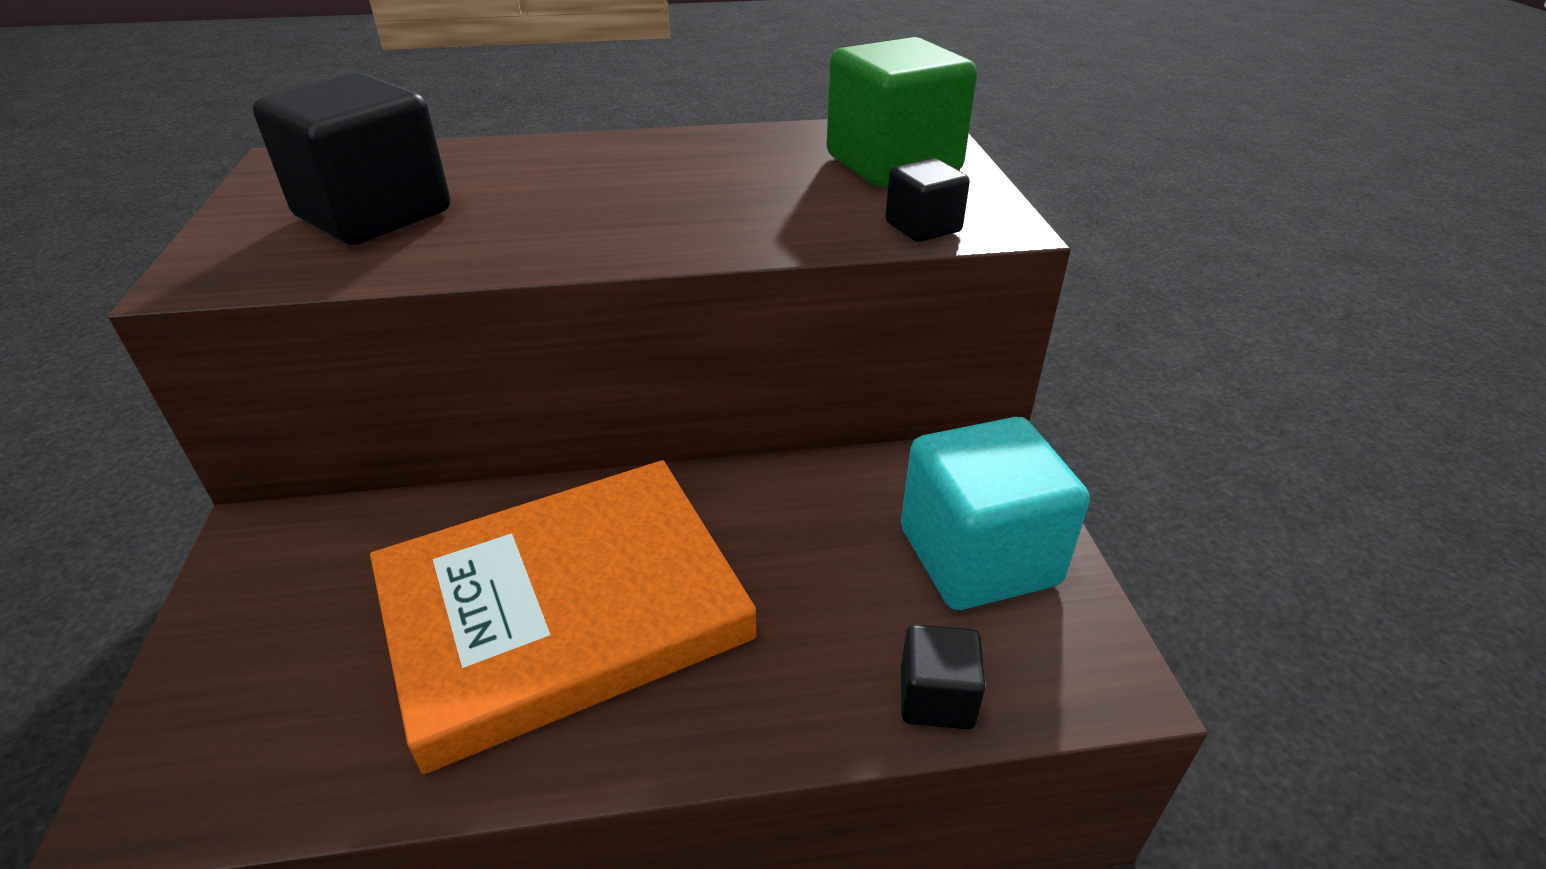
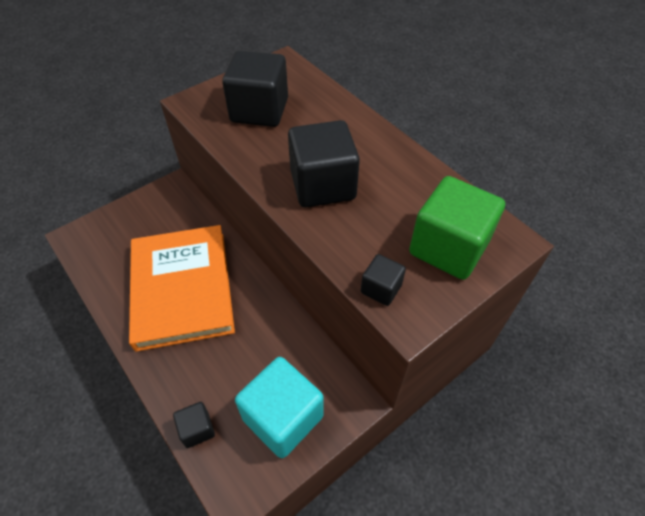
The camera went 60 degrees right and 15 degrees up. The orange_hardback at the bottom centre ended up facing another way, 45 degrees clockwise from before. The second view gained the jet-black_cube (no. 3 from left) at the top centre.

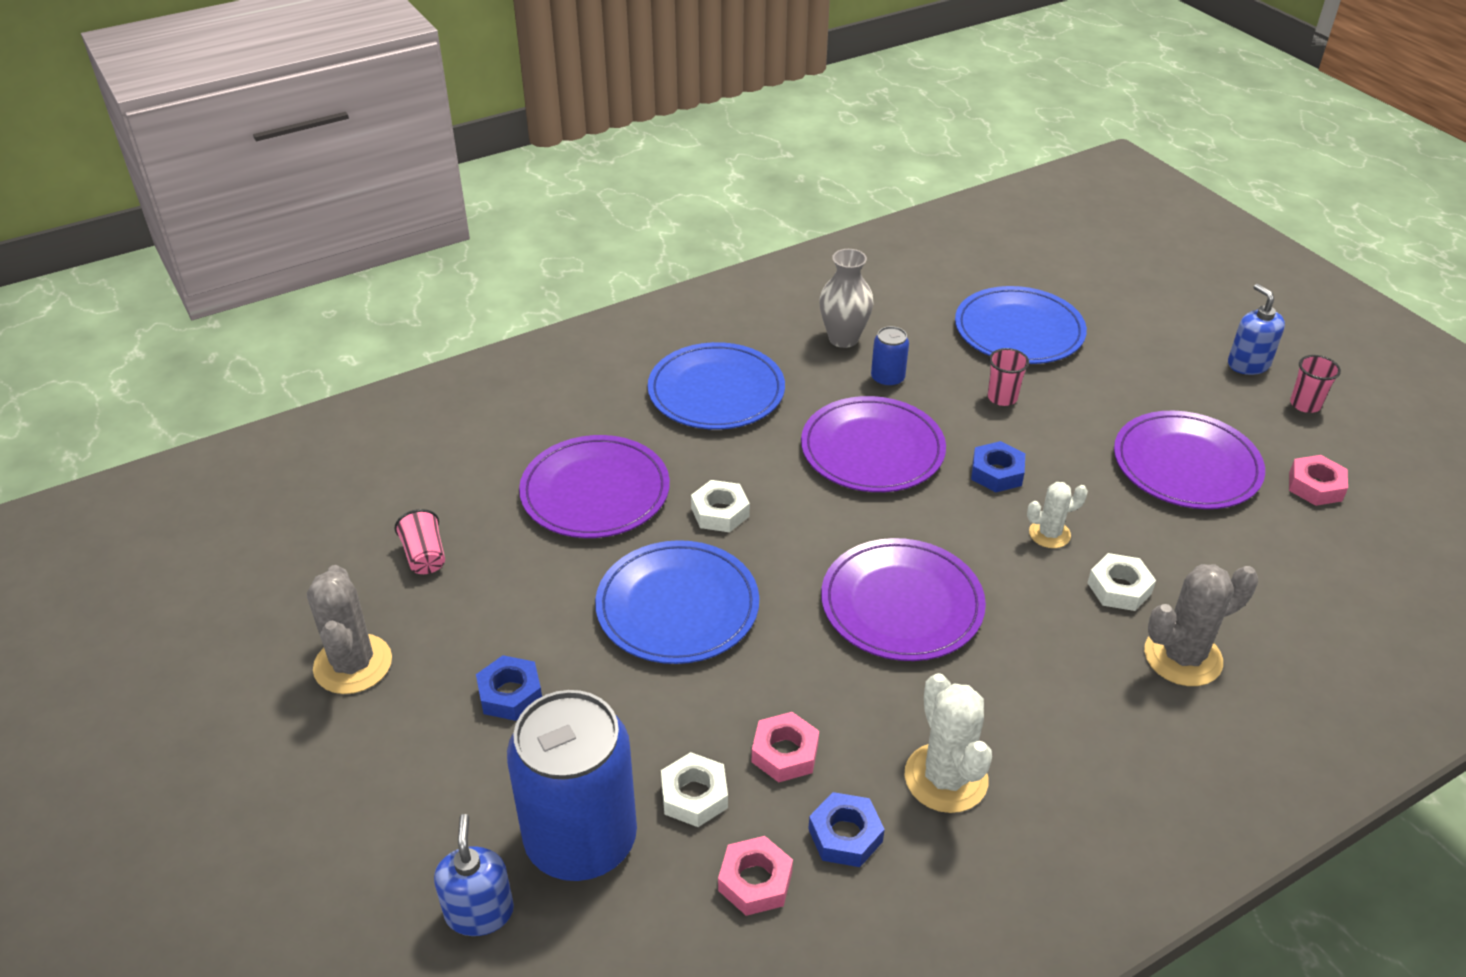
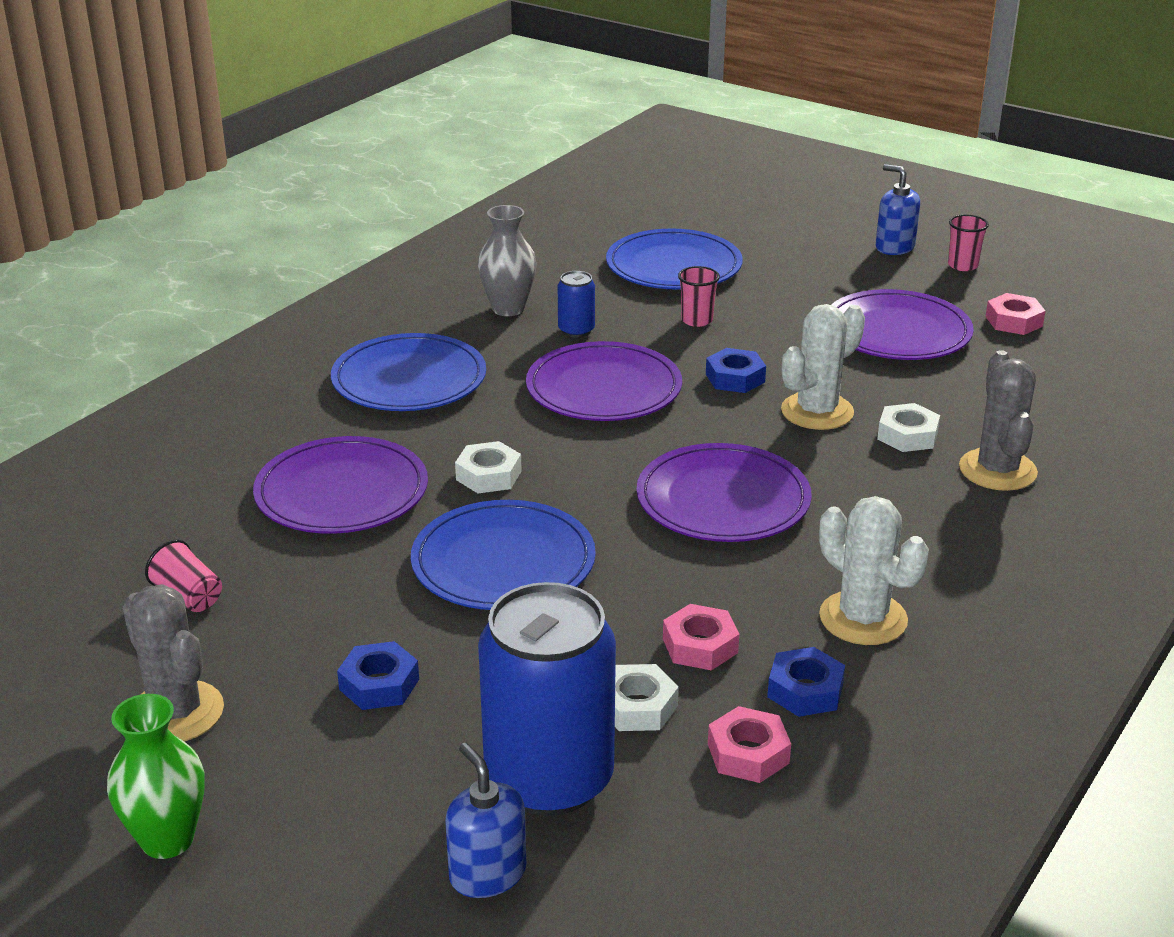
The camera went 25 degrees left and 10 degrees down. The size of the snow-white_cactus (no. 2 from left in the first image) at the middle right changed by a factor of 1.69. The ash-grey_cactus (no. 2 from left) at the middle right ended up facing another way, 45 degrees counterclockwise from before. The second view gained the leaf-green_flower_vase at the bottom left.

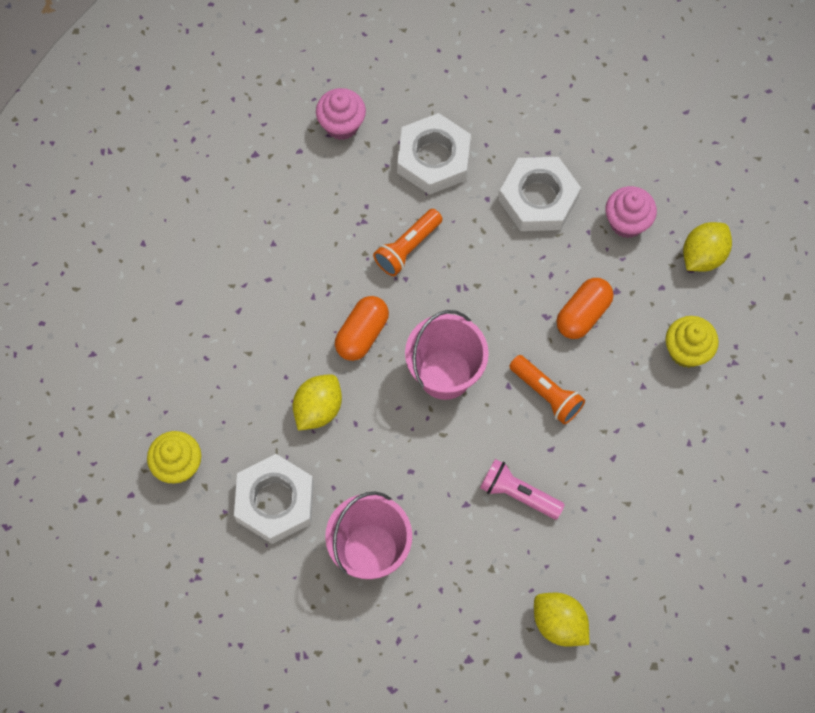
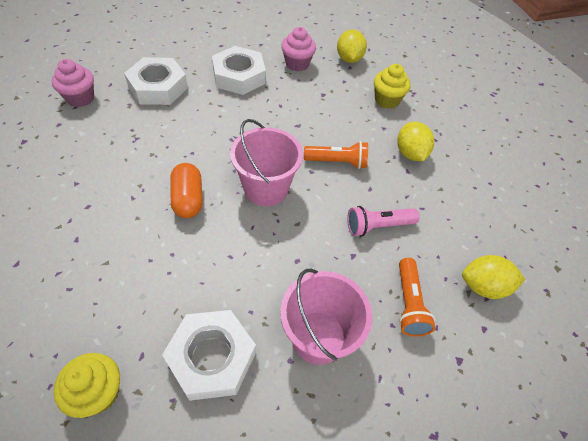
The camera went 45 degrees left and 15 degrees down. The yellow_toy_lemon (no. 1 from left in the first image) ended up elsewhere, having gone from the centre to the top right. The orange_torch (no. 1 from left in the first image) ended up elsewhere, having gone from the centre to the bottom right. The second view lost the orange_capsule (no. 2 from left) at the middle right.

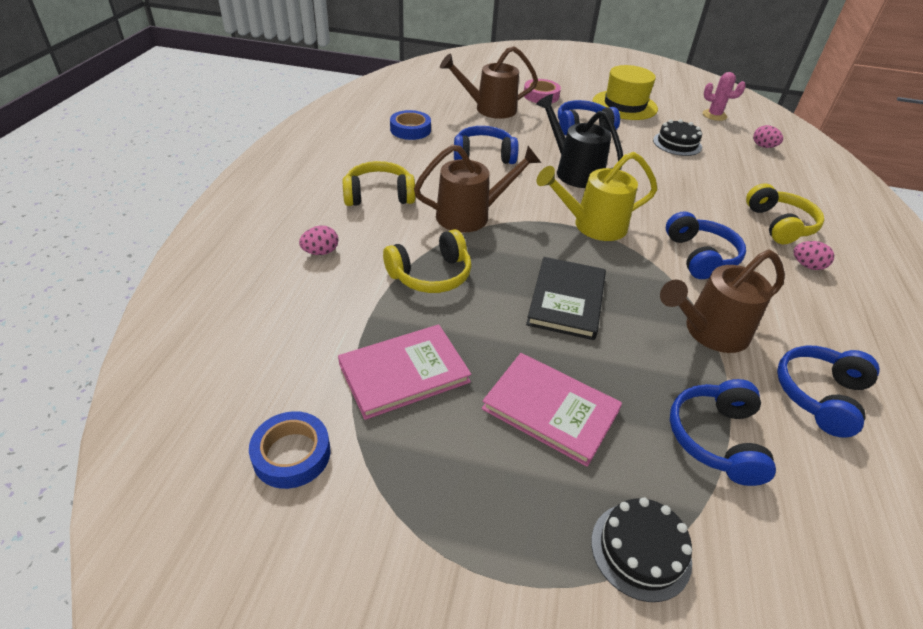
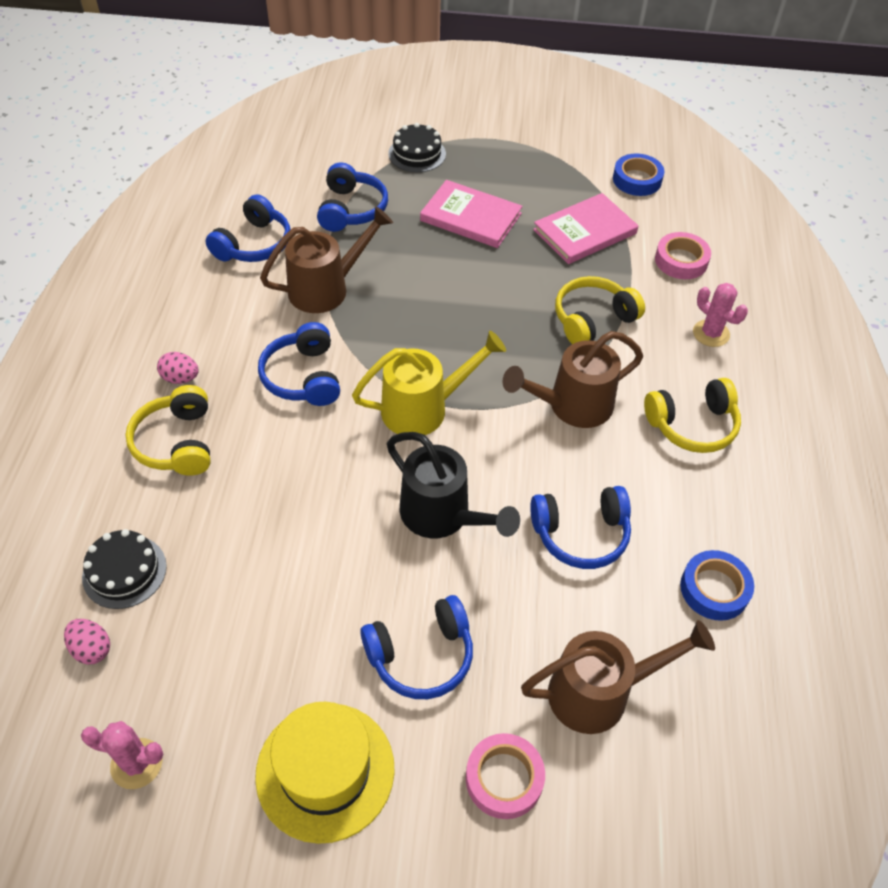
The camera went 175 degrees right and 10 degrees up. Where the rose-pink_egg (no. 1 from left) stood at the centre, the rose-pink_cactus (no. 2 from left) came to stand at the middle right. The second view lost the jet-black_hardback at the centre. The jet-black_cake (no. 2 from left in the first image) ended up elsewhere, having gone from the top right to the middle left. The second view gained the rose-pink_tape (no. 2 from left) at the top right.

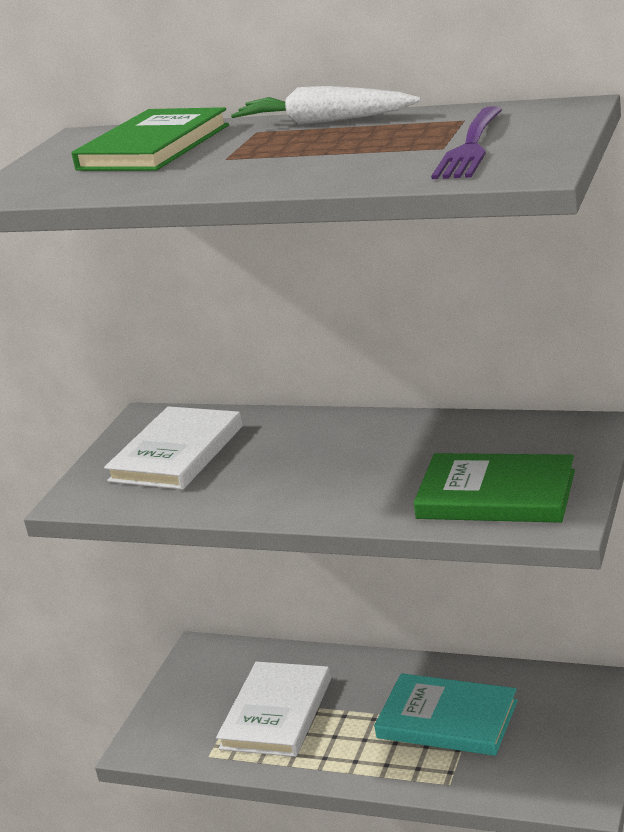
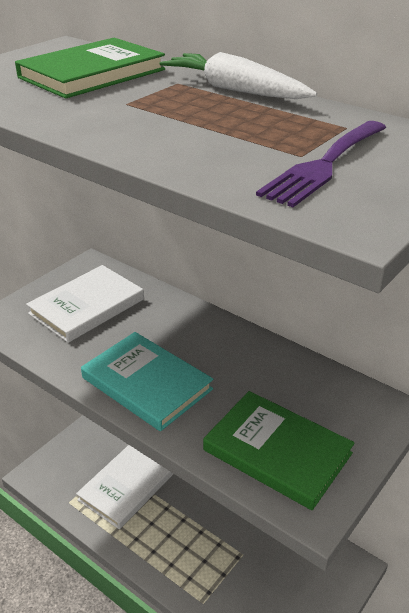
The camera went 15 degrees right and 10 degrees up. The teal_hardback ended up elsewhere, having gone from the bottom right to the centre.

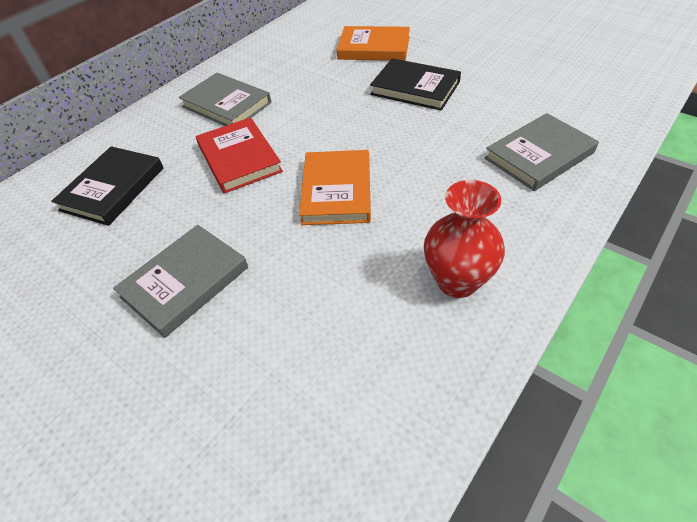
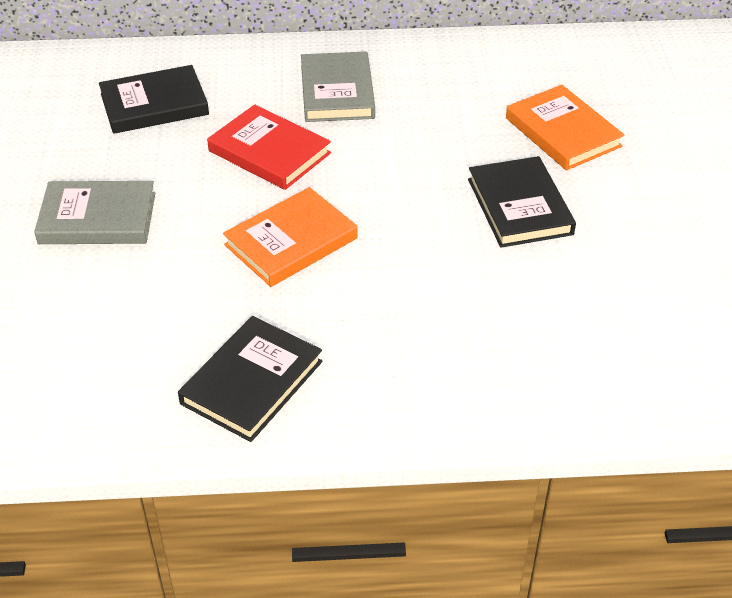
The camera went 45 degrees right and 5 degrees down. The scarlet_hardback at the top centre ended up facing another way, 75 degrees counterclockwise from before. Where the scarlet_flower_vase stood at the centre, the jet-black_hardback (no. 2 from left) came to stand at the centre. The second view lost the ash-grey_hardback (no. 3 from left) at the top right.

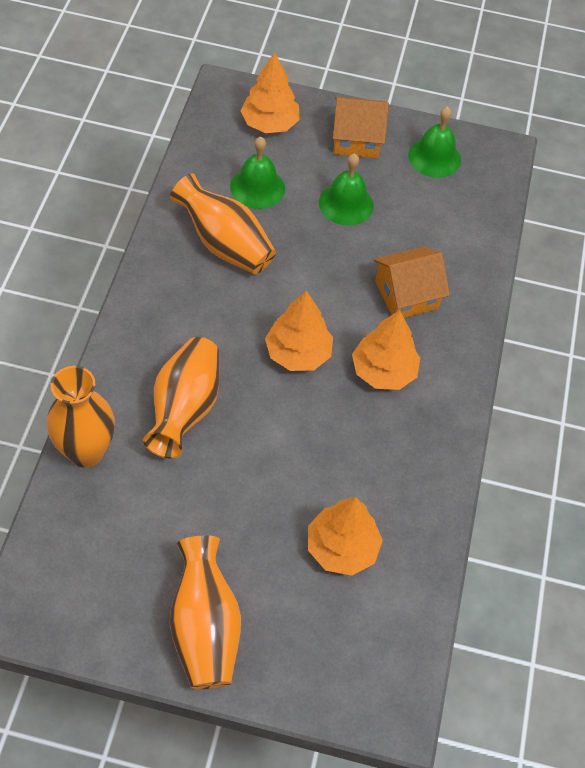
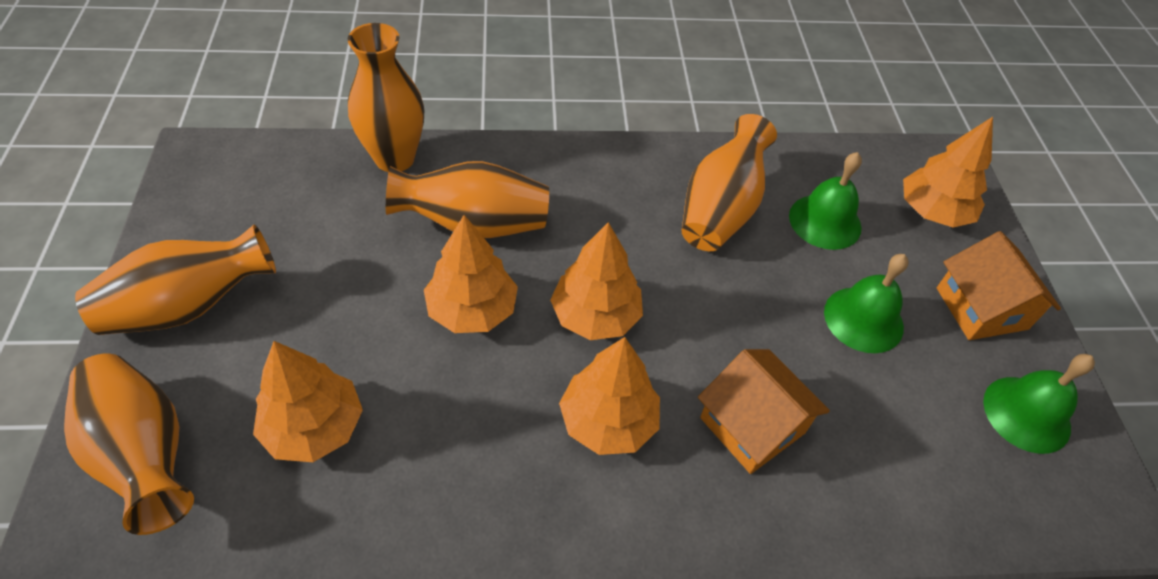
The camera went 75 degrees right and 5 degrees down. The second view gained the orange_flower_vase (no. 1 from left) at the bottom left. The second view gained the orange_tree (no. 2 from left) at the centre.

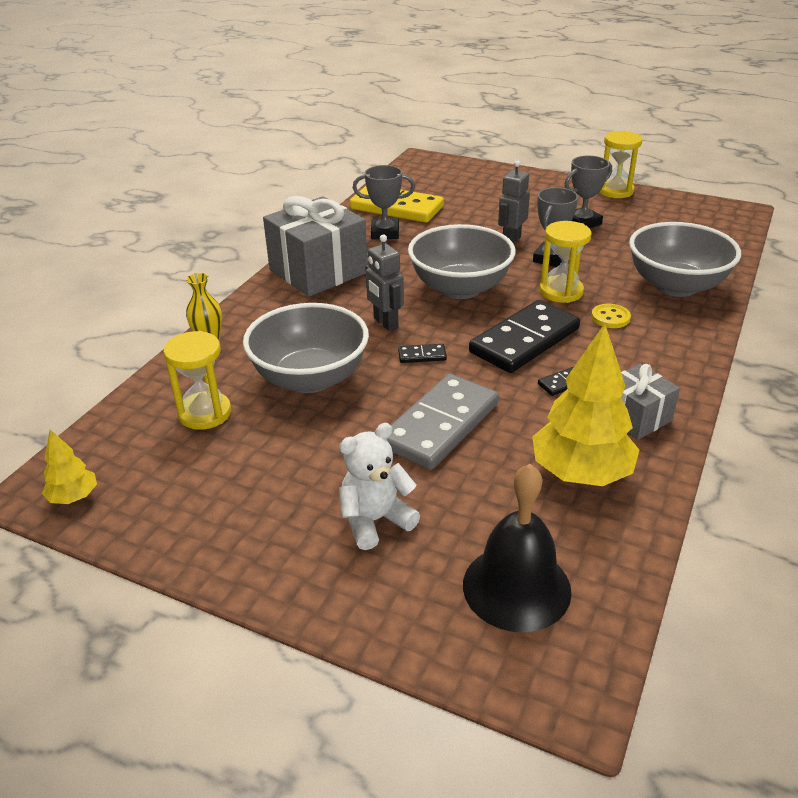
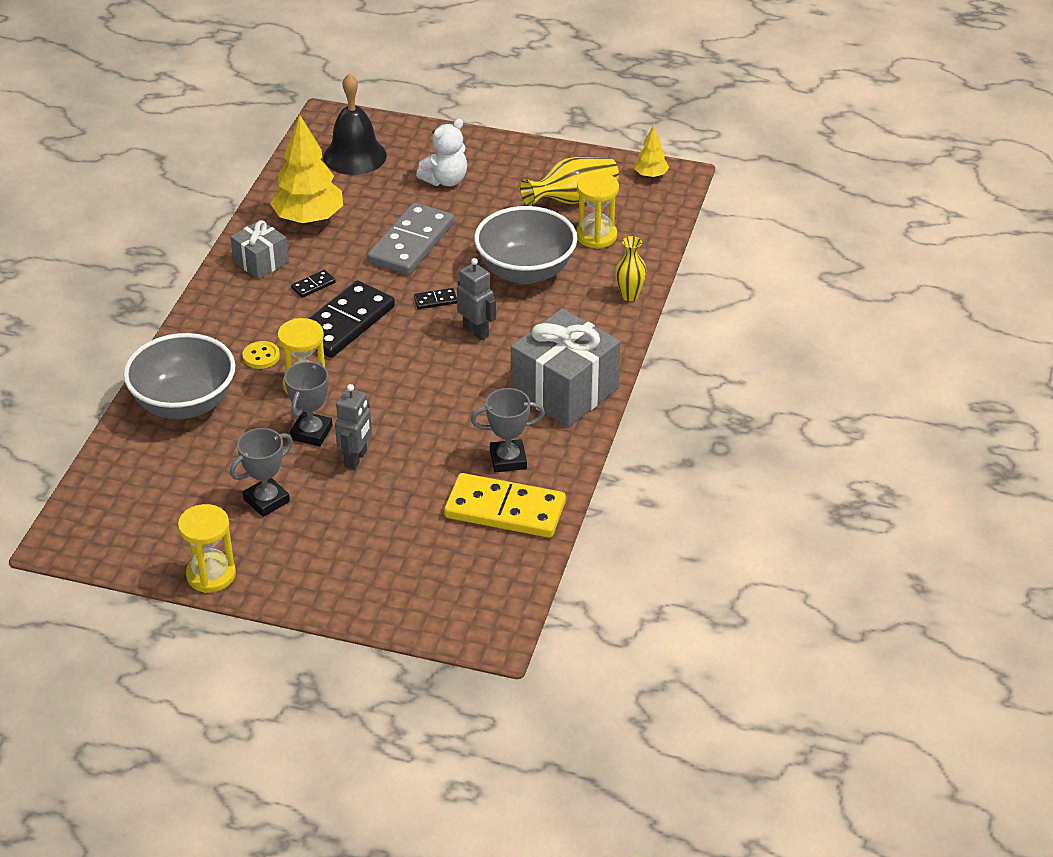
The camera went 170 degrees right and 5 degrees up. The second view lost the ash-grey_deep_dish (no. 2 from left) at the top centre. The second view gained the yellow_flower_vase (no. 1 from left) at the top centre.

